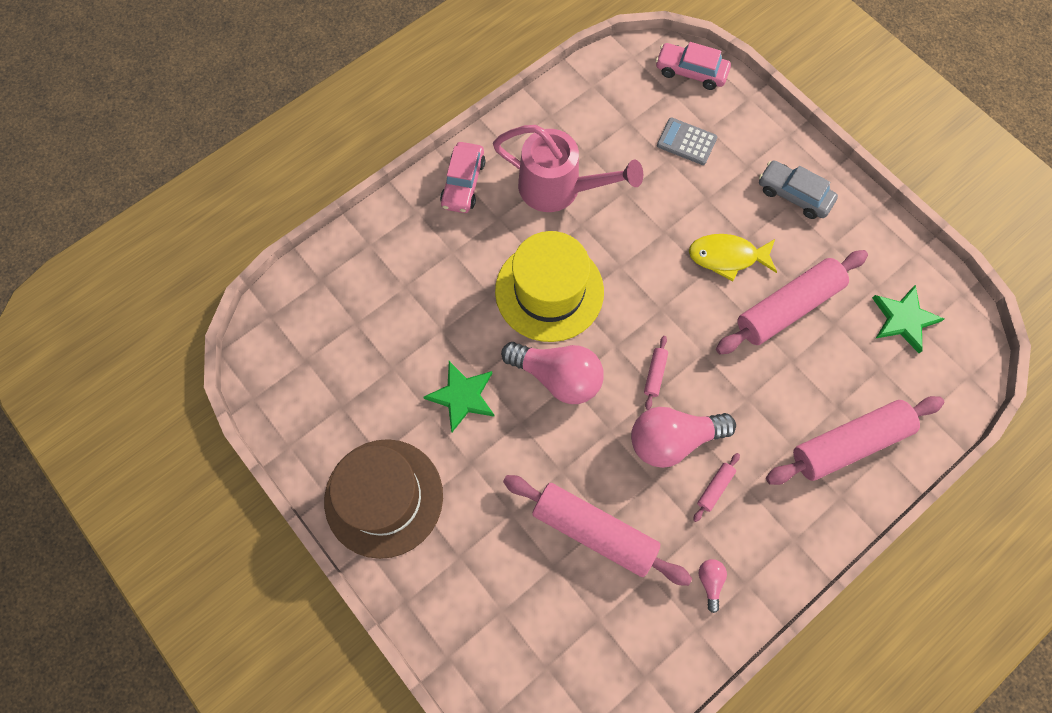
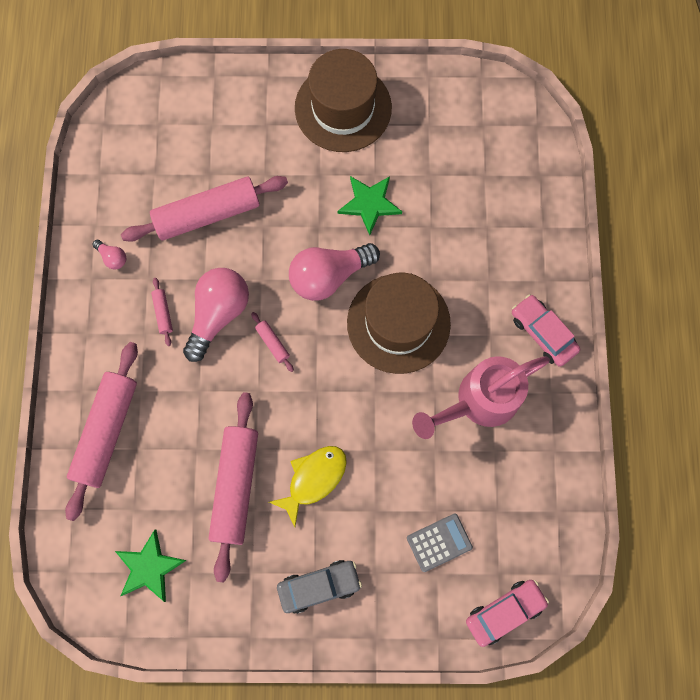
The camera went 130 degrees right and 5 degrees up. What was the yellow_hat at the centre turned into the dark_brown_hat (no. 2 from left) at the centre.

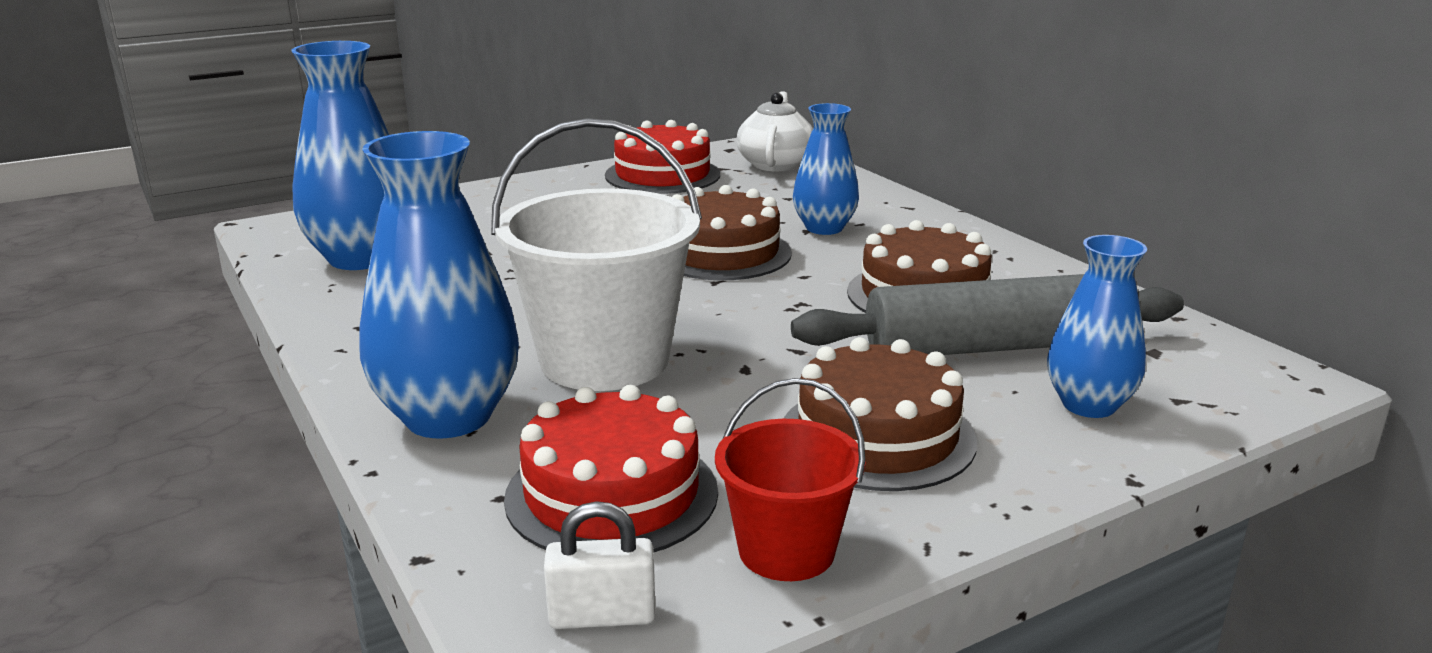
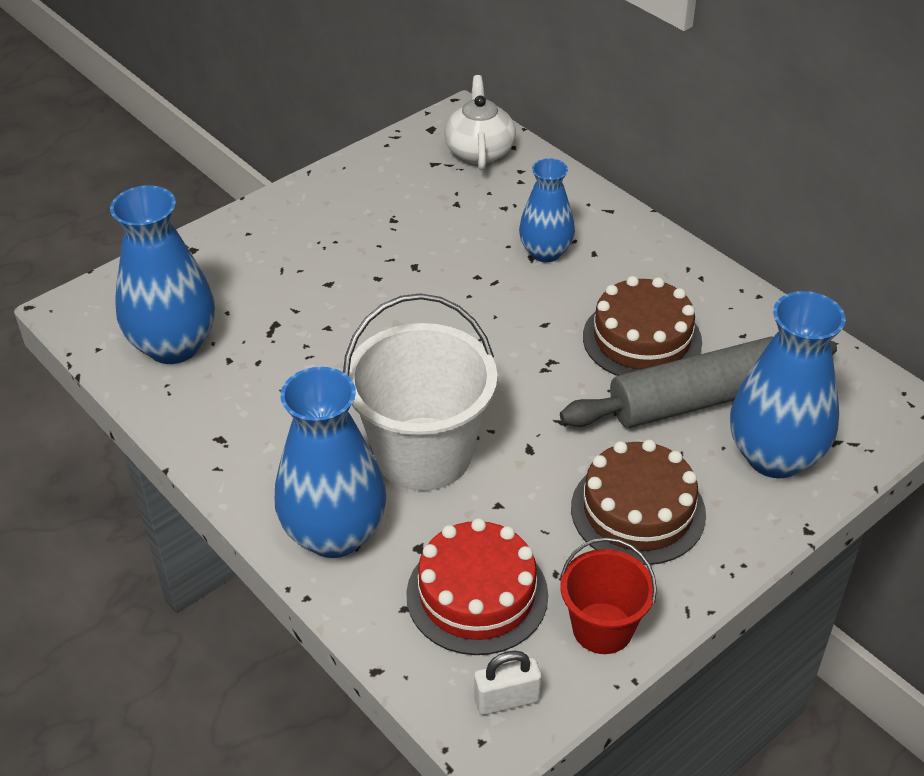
The camera went 10 degrees left and 20 degrees up. The second view lost the scarlet_cake (no. 2 from left) at the top centre. The second view lost the dark_brown_cake (no. 1 from left) at the centre. The size of the royal_blue_flower_vase (no. 4 from left) at the middle right changed by a factor of 1.60.

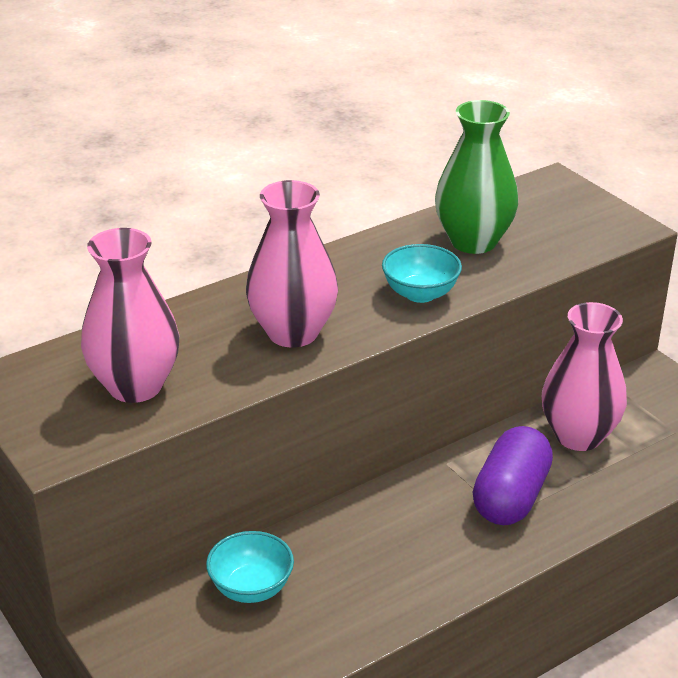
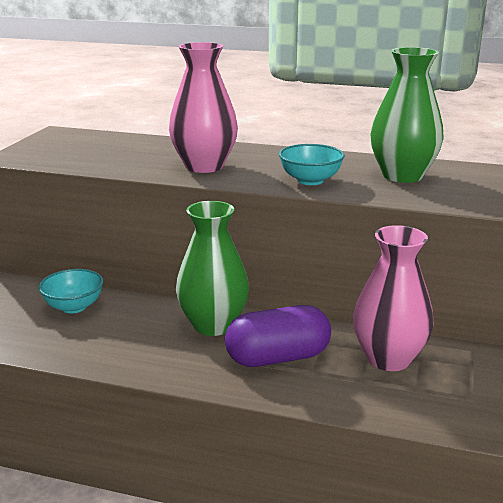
The camera went 50 degrees right and 10 degrees down. The second view lost the rose-pink_flower_vase (no. 1 from left) at the middle left. The second view gained the leaf-green_flower_vase (no. 1 from left) at the centre.

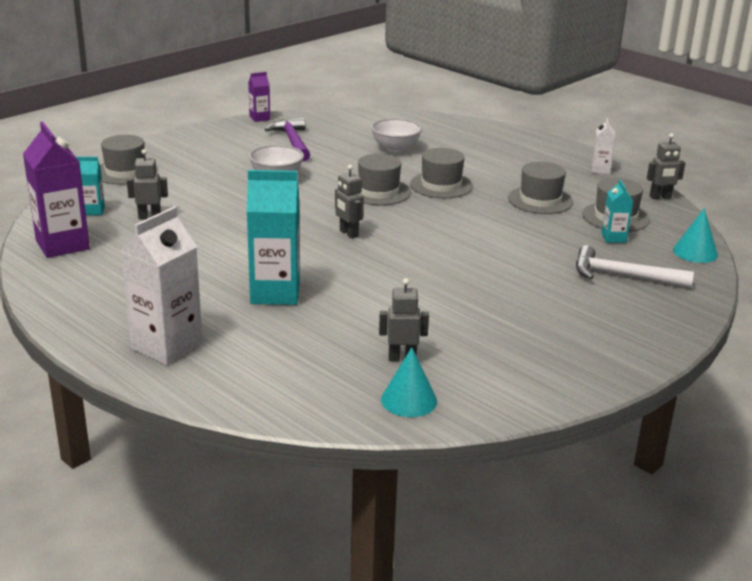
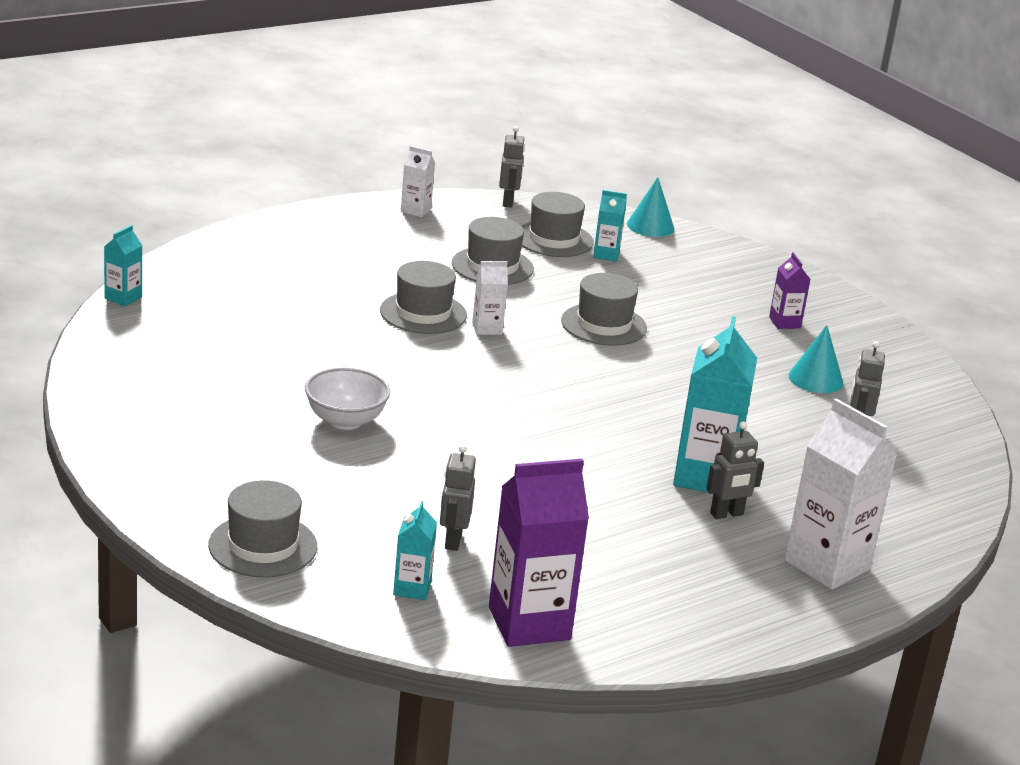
The camera went 80 degrees left and 0 degrees up. The purple_juice_carton (no. 2 from left) ended up elsewhere, having gone from the top centre to the middle right. The second view lost the purple_carpenter's_hammer at the top centre. The ash-grey_robot_figure (no. 2 from left in the first image) ended up elsewhere, having gone from the centre to the middle right. The ash-grey_hat (no. 2 from left in the first image) ended up elsewhere, having gone from the top centre to the centre. The second view lost the snow-white_deep_dish (no. 2 from left) at the top centre. The teal_cone_shape (no. 1 from left in the first image) ended up elsewhere, having gone from the centre to the middle right. The second view lost the snow-white_carpenter's_hammer at the middle right. The second view gained the teal_juice_carton (no. 1 from left) at the middle left. The second view gained the snow-white_juice_carton (no. 2 from left) at the centre.

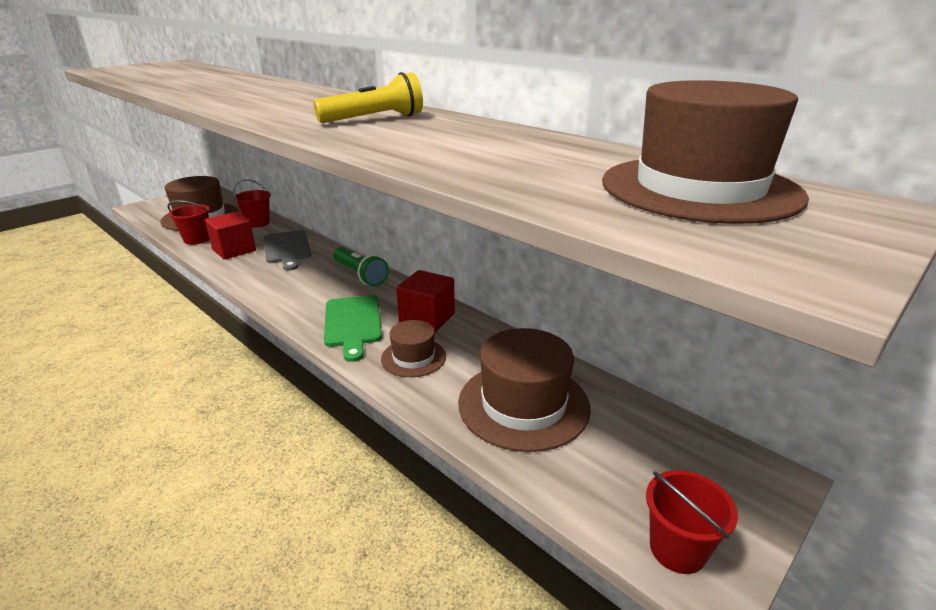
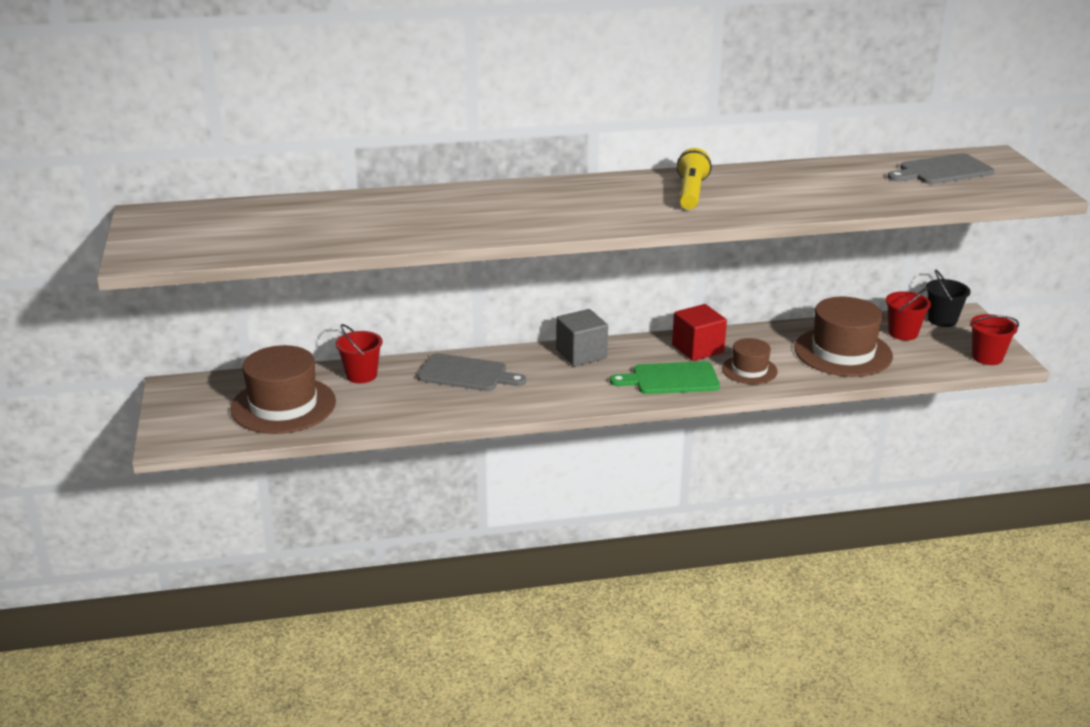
The camera went 55 degrees left and 0 degrees up. The scarlet_bucket (no. 1 from left in the first image) ended up elsewhere, having gone from the middle left to the middle right. The second view lost the scarlet_cube (no. 1 from left) at the middle left. The leaf-green_bread_board at the centre ended up facing another way, 150 degrees clockwise from before. Where the leaf-green_torch stood at the centre, the ash-grey_cube came to stand at the centre. Where the dark_brown_hat (no. 4 from left) stood at the top right, the ash-grey_bread_board (no. 2 from left) came to stand at the top right. The second view gained the jet-black_bucket at the middle right.

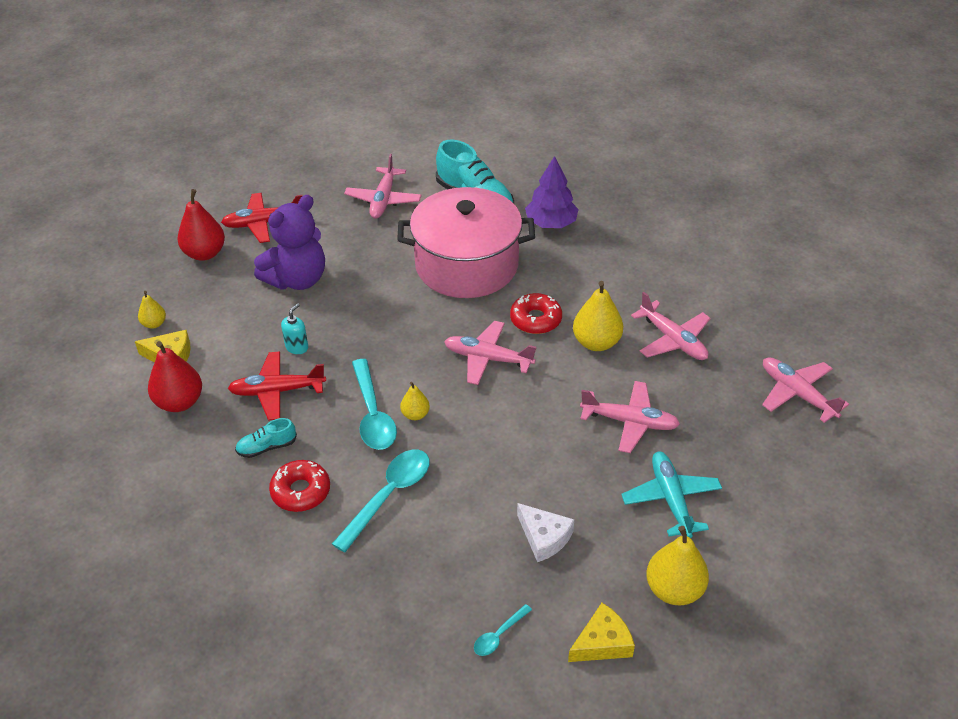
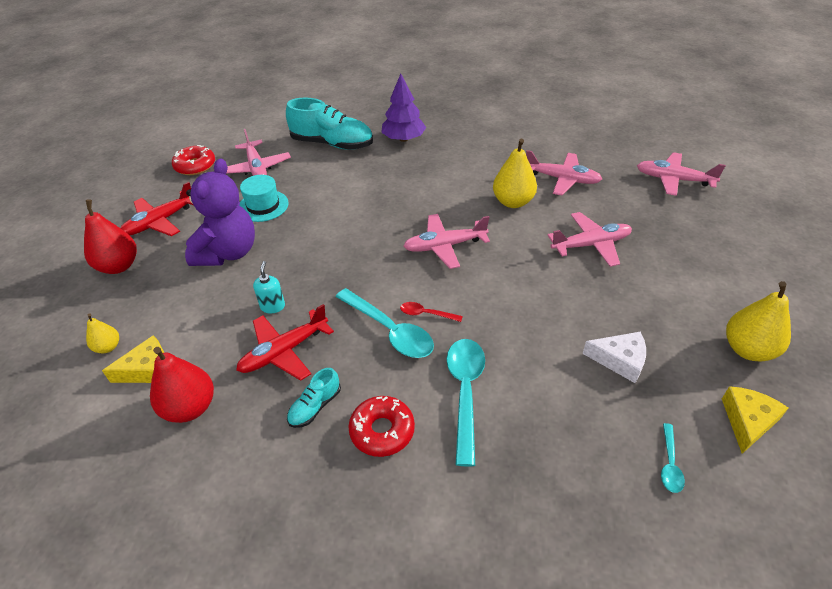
The camera went 30 degrees left and 0 degrees up. The second view lost the rose-pink_cooking_pot at the centre. Where the yellow_pear_fruit (no. 2 from left) stood at the centre, the scarlet_teaspoon came to stand at the centre. The scarlet_glazed_donut (no. 2 from left in the first image) ended up elsewhere, having gone from the centre to the top left. The second view lost the teal_plane at the bottom right. The second view gained the teal_hat at the middle left.

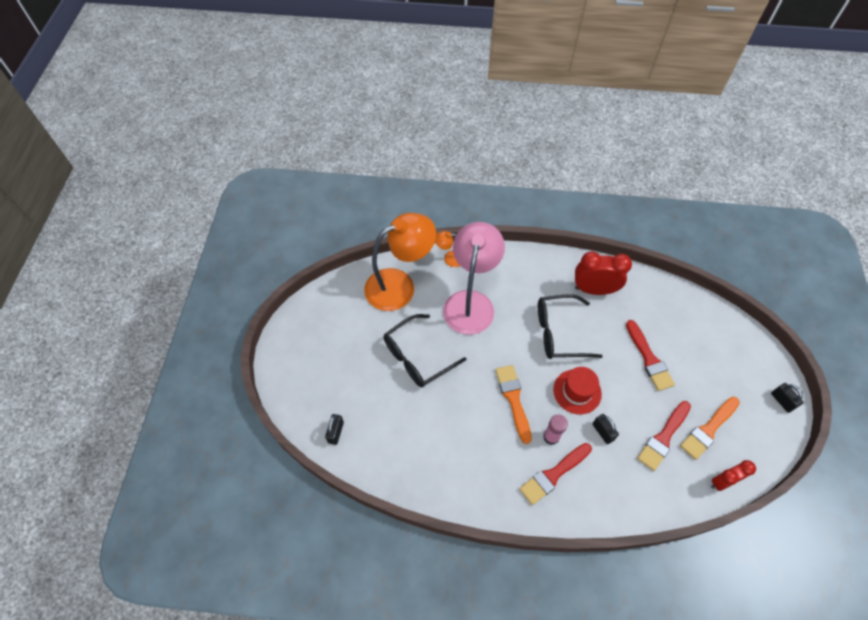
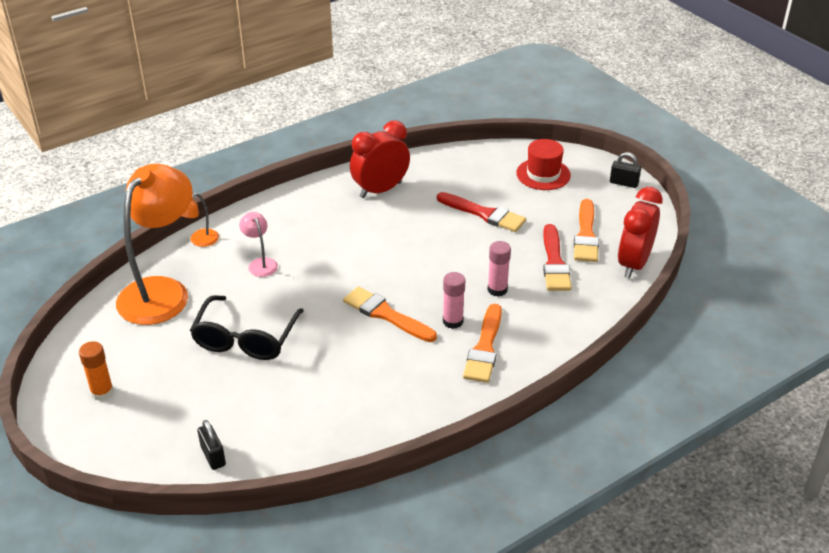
The camera went 40 degrees left and 20 degrees down. The size of the rose-pink_desk_lamp at the centre changed by a factor of 0.43. What was the scarlet_paintbrush (no. 1 from left) at the bottom centre turned into the orange_paintbrush (no. 2 from left) at the centre. The second view lost the jet-black_spectacles (no. 2 from left) at the centre. The scarlet_hat ended up elsewhere, having gone from the centre to the top centre. Where the jet-black_padlock (no. 2 from left) stood at the bottom right, the rose-pink_glue (no. 2 from left) came to stand at the centre. The size of the scarlet_clock (no. 2 from left) at the bottom right changed by a factor of 1.57. The second view gained the orange_glue at the bottom left.

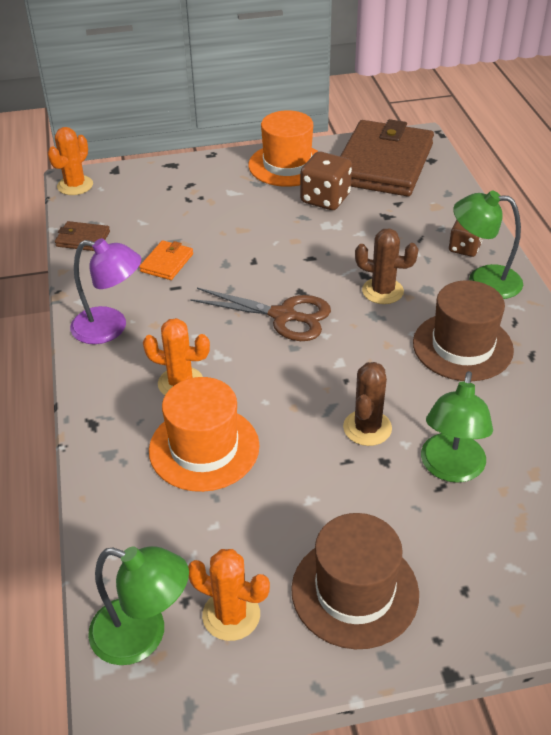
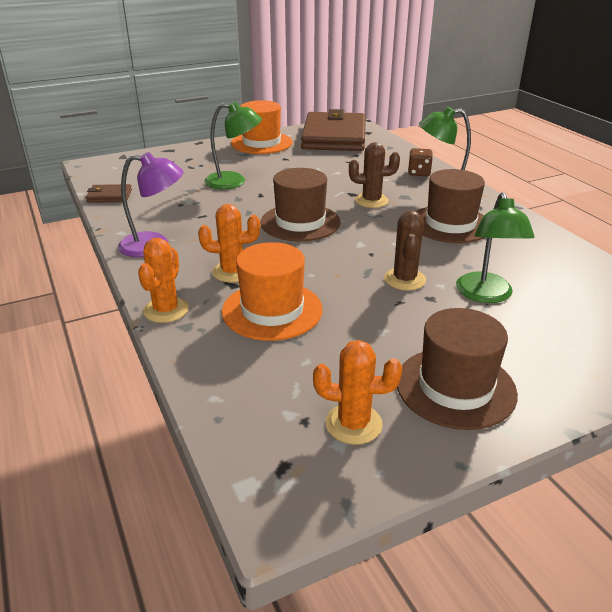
The camera went 15 degrees left and 10 degrees down. The orange_cactus (no. 1 from left) ended up elsewhere, having gone from the top left to the middle left. The leaf-green_desk_lamp (no. 1 from left) ended up elsewhere, having gone from the bottom left to the top centre. The second view lost the orange_billfold at the middle left. Where the dark_brown_scissors stood at the centre, the dark_brown_hat (no. 1 from left) came to stand at the centre. The second view lost the dark_brown_die (no. 1 from left) at the top centre.

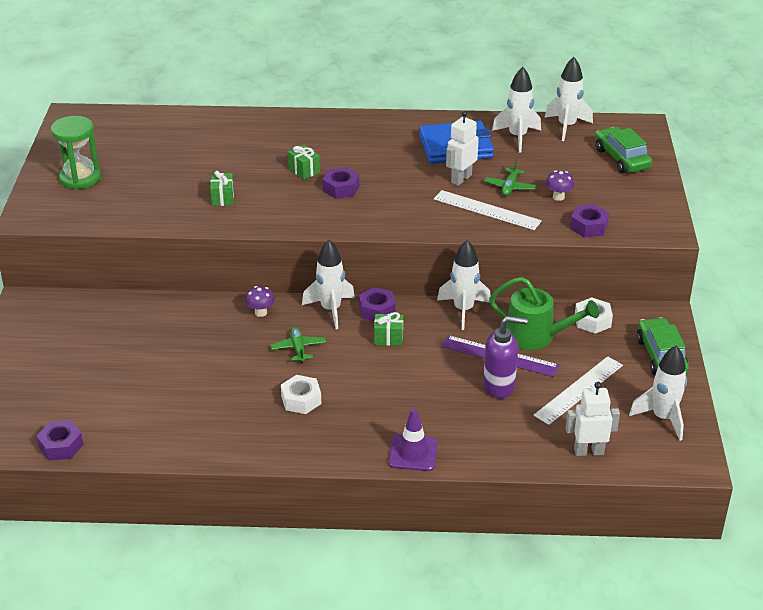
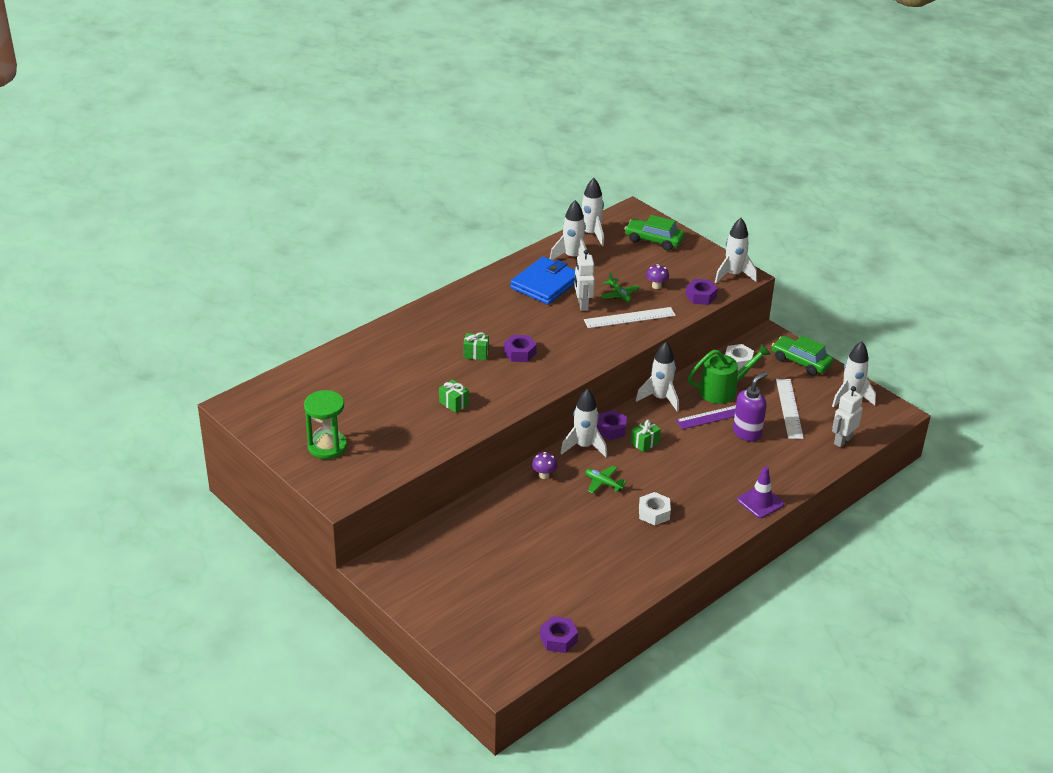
The camera went 45 degrees left and 0 degrees up. The second view gained the snow-white_rocket (no. 5 from left) at the top right.

